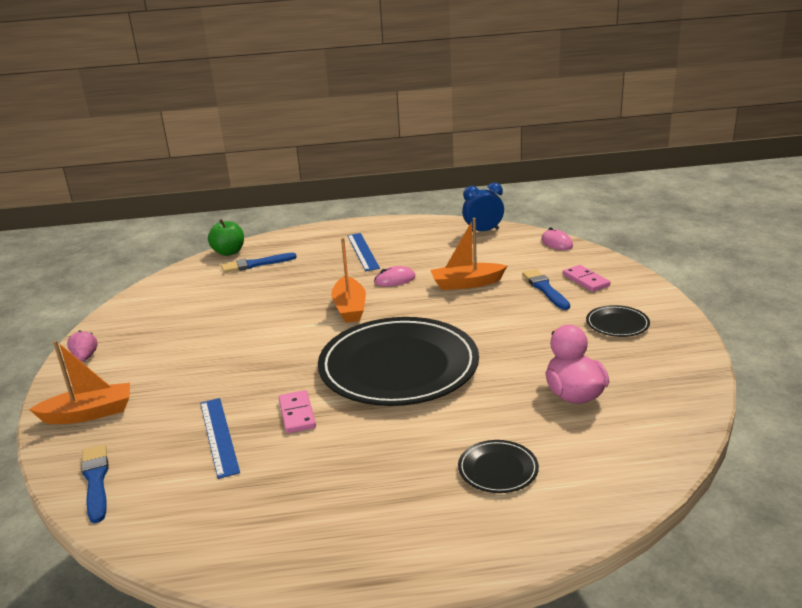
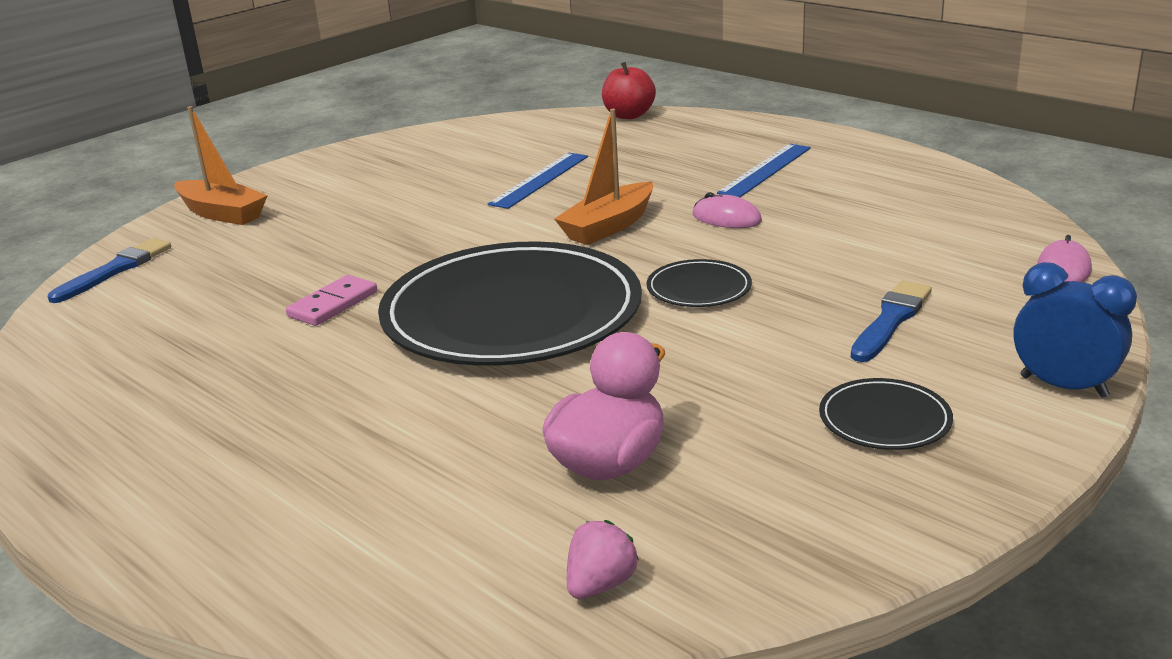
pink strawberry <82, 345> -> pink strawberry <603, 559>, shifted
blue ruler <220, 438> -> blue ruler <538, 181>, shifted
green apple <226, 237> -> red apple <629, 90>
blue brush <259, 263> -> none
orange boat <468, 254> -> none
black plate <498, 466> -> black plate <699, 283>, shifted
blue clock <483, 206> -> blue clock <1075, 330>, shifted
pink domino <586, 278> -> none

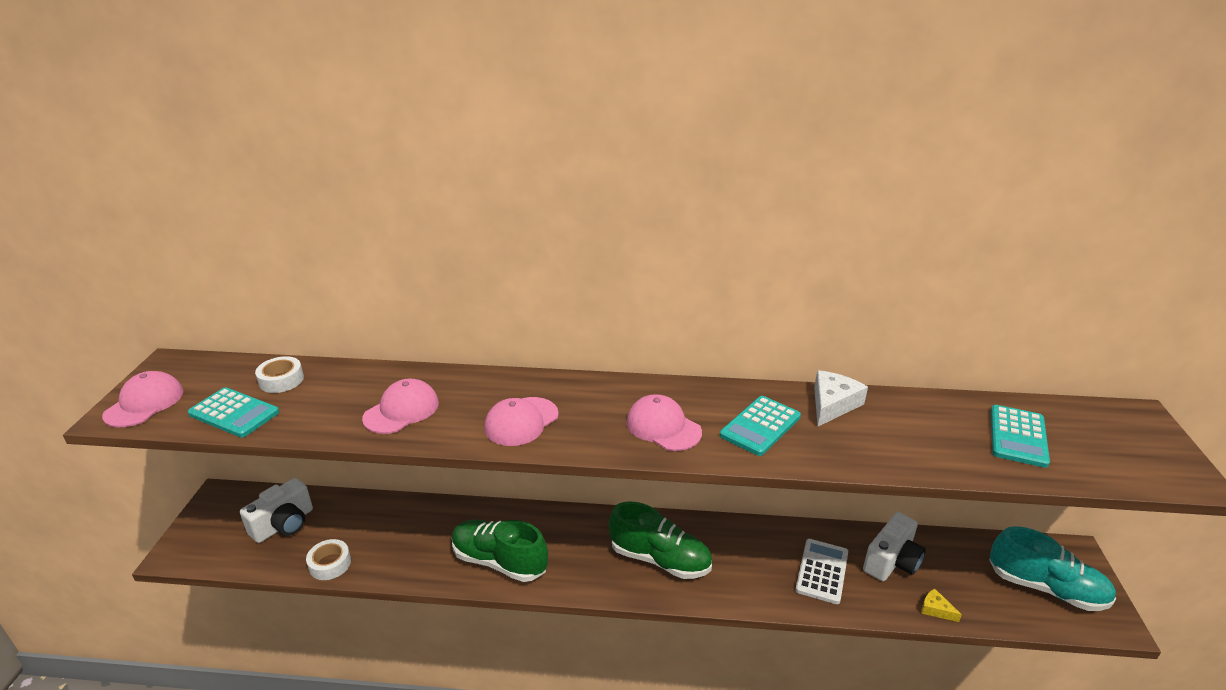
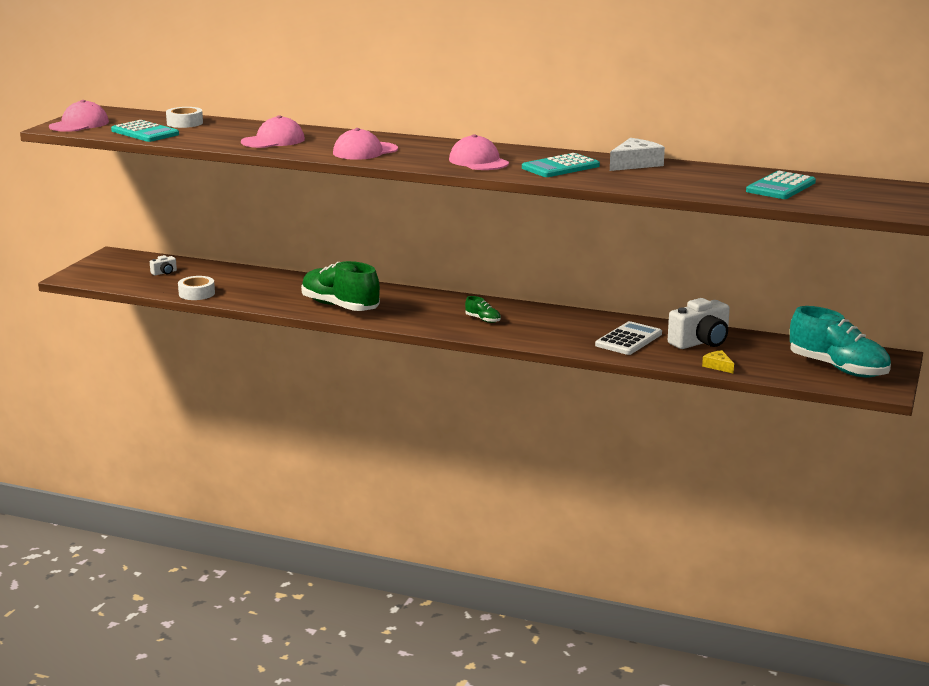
white camera <276, 510> -> white camera <163, 265>, x0.45
green shoe <660, 540> -> green shoe <483, 309>, x0.42

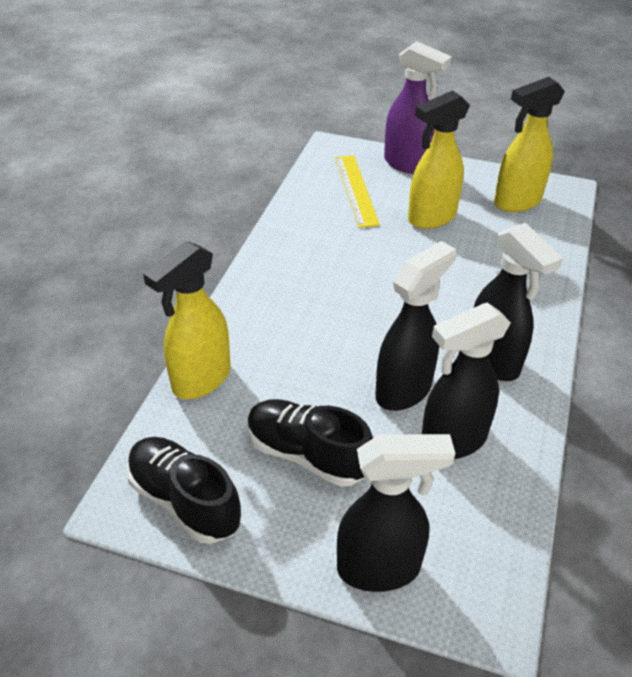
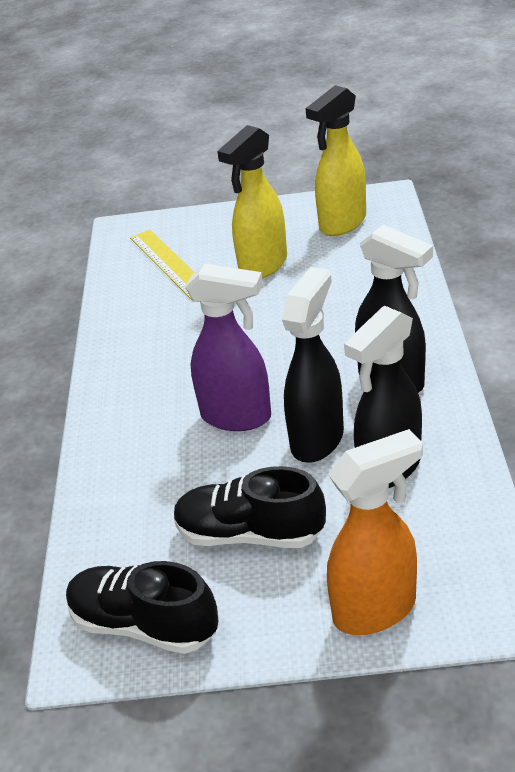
yellow spray bottle <187, 320> -> none
black spray bottle <396, 513> -> orange spray bottle <375, 532>
purple spray bottle <418, 107> -> purple spray bottle <228, 347>, shifted

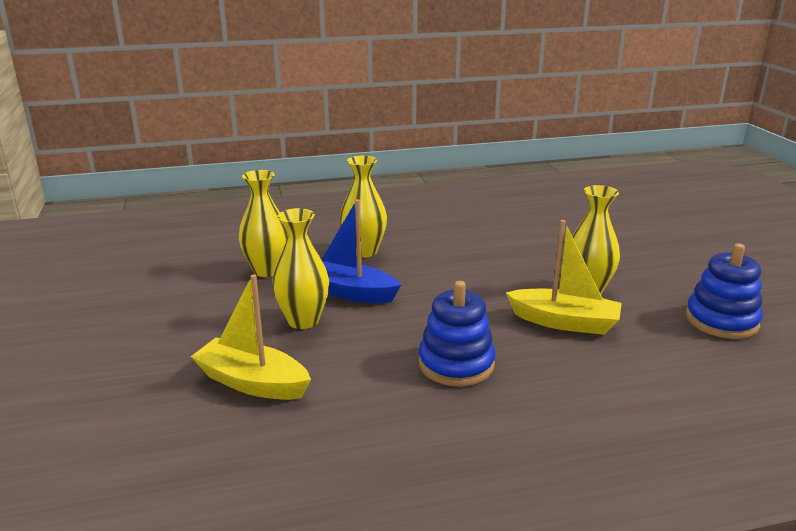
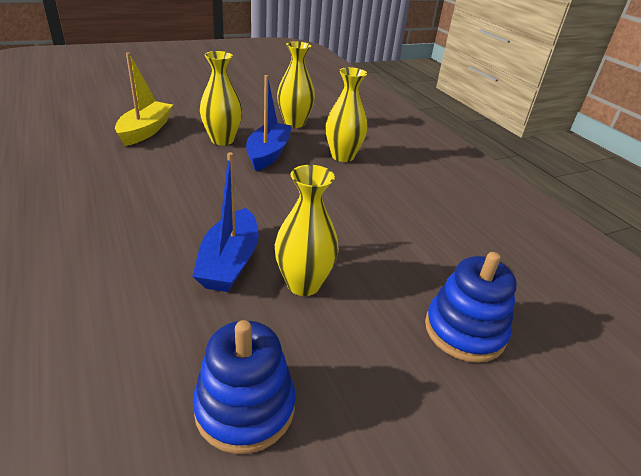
blue stacking toy <457, 333> -> blue stacking toy <471, 307>, shifted
yellow boat <564, 277> -> blue boat <225, 222>

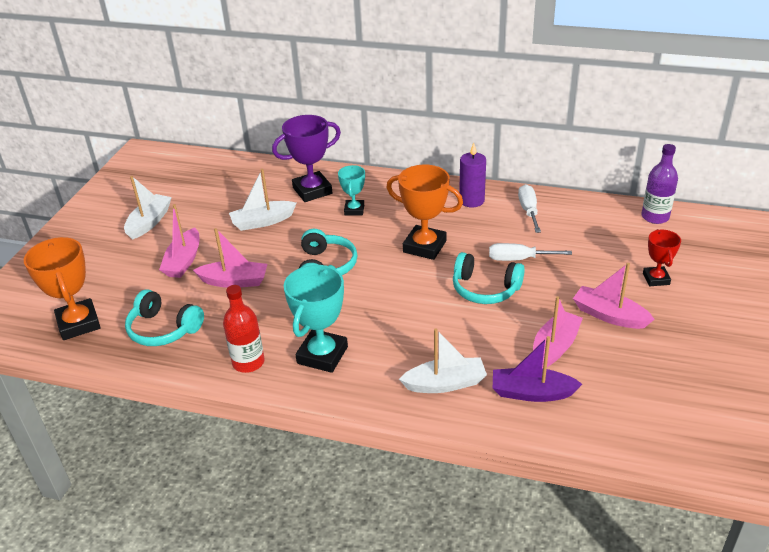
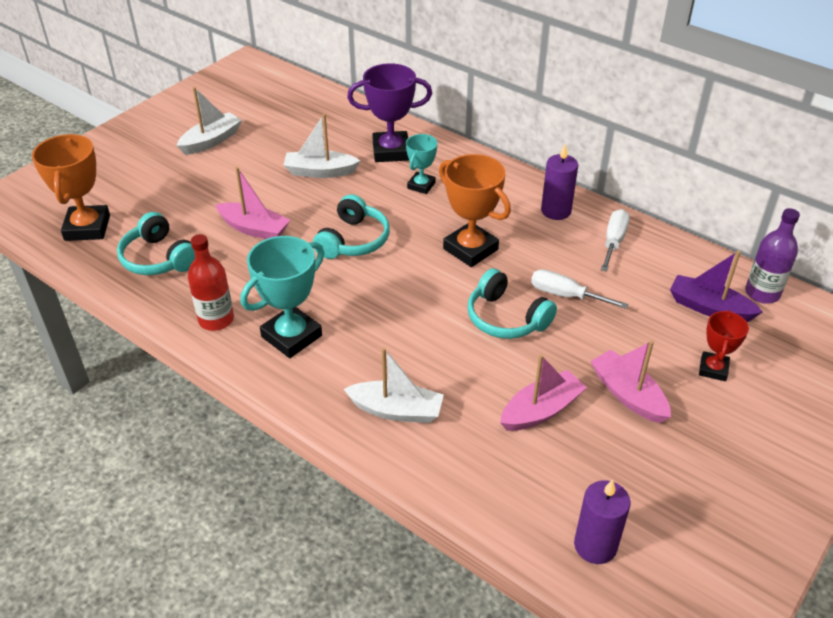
pink boat <179, 241> -> none
purple boat <537, 369> -> purple boat <716, 286>, shifted
none -> purple candle <602, 521>

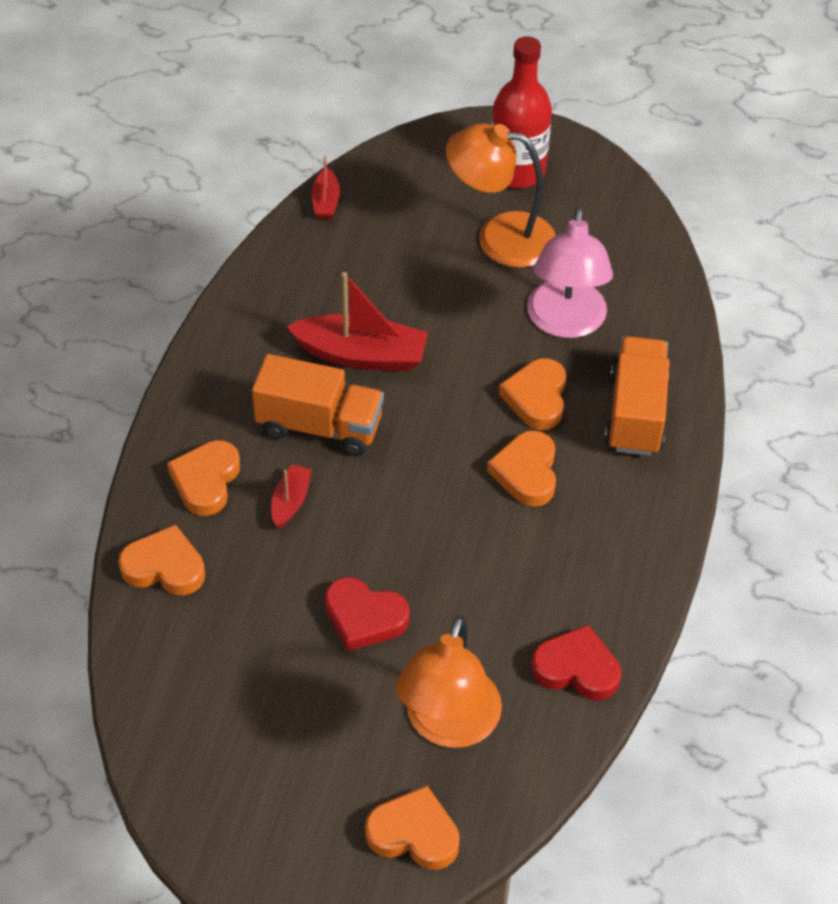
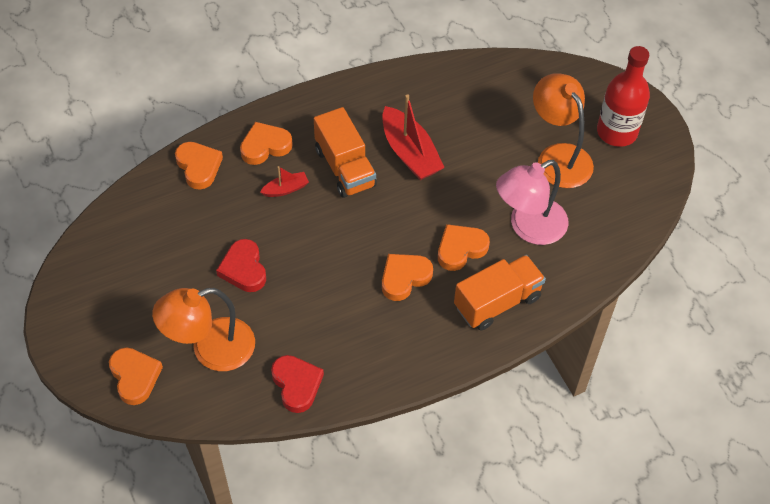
red boat <326, 187> -> none

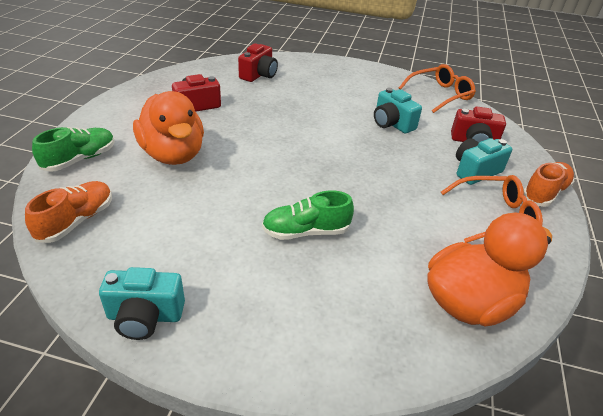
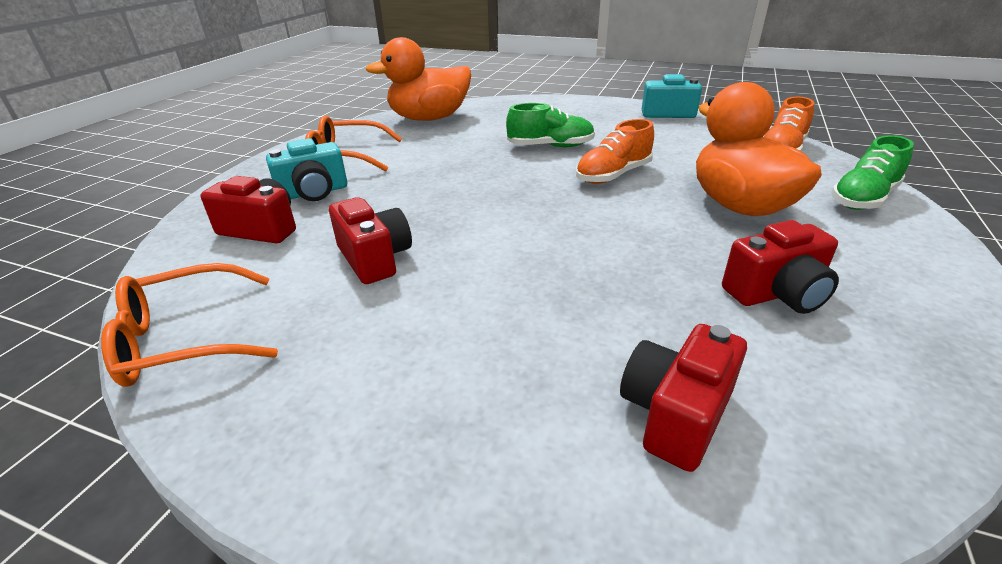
turquoise camera <398, 110> -> red camera <370, 240>
orange shoe <549, 184> -> orange shoe <615, 151>, shifted

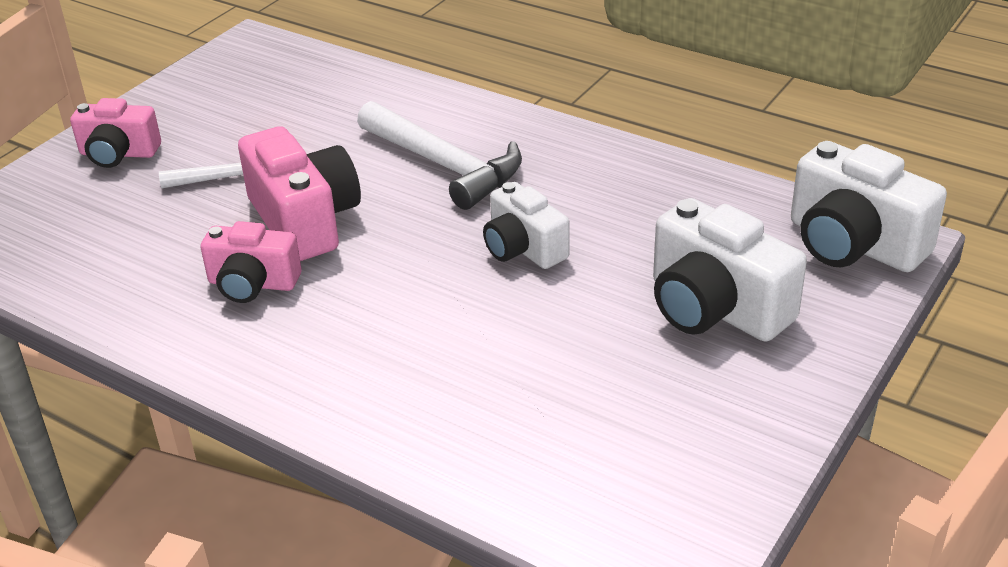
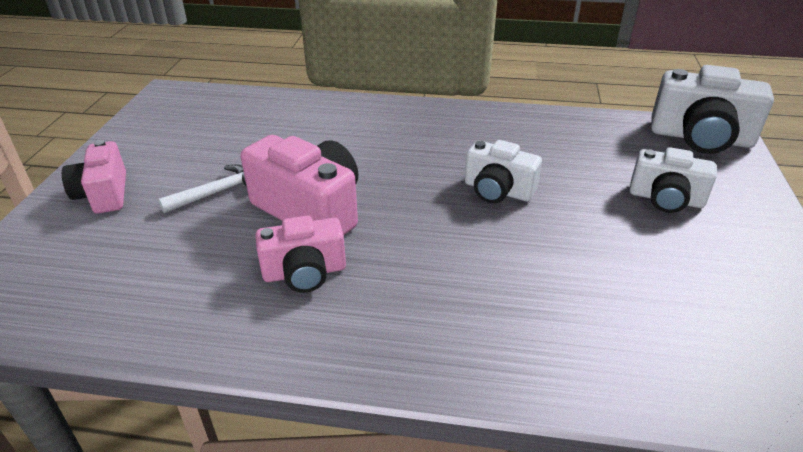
pink camera <115, 133> -> pink camera <94, 177>, 90 degrees clockwise
white hammer <439, 155> -> none
white camera <730, 270> -> white camera <673, 180>, x0.64

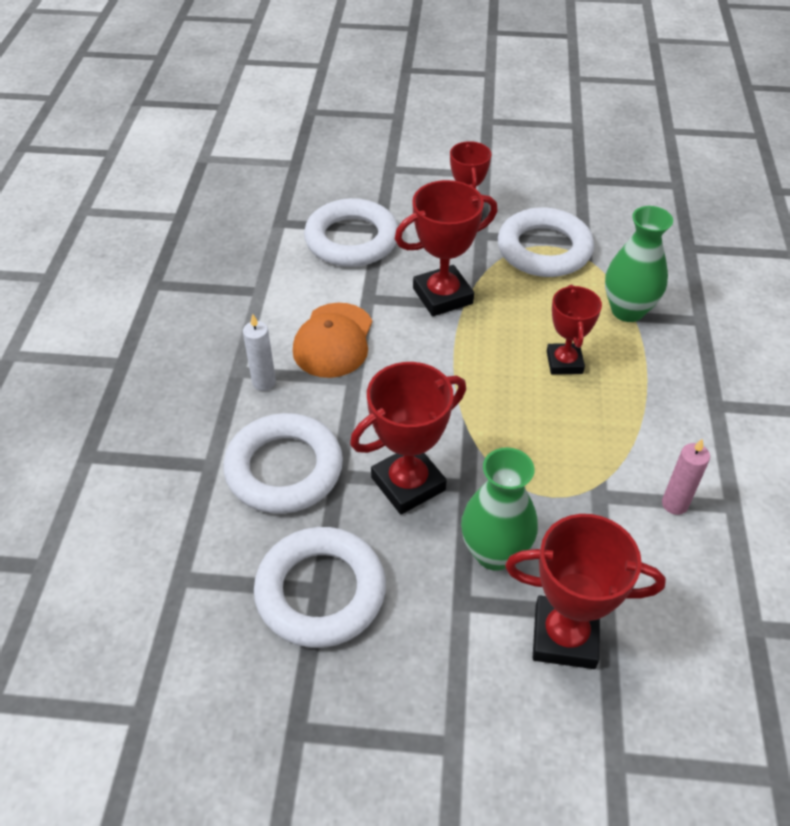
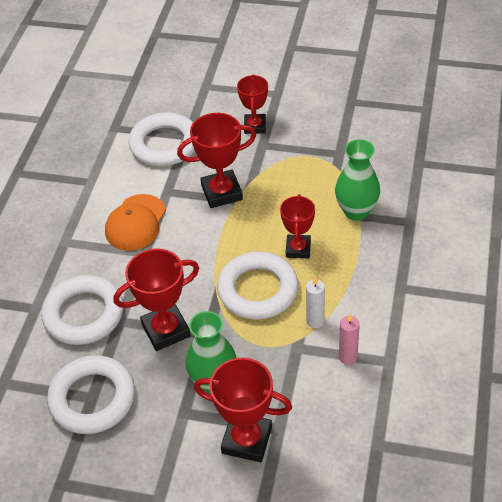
white candle <259, 352> -> white candle <315, 302>, shifted
white ring <546, 242> -> white ring <258, 285>, shifted

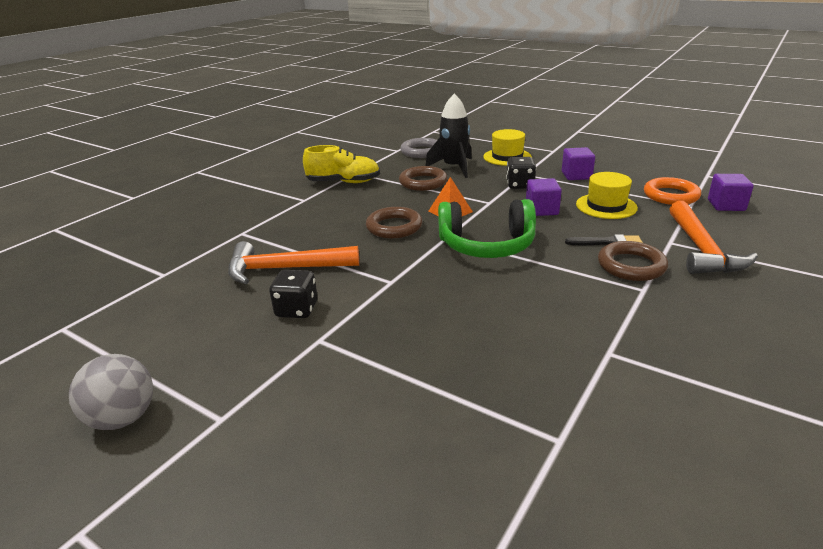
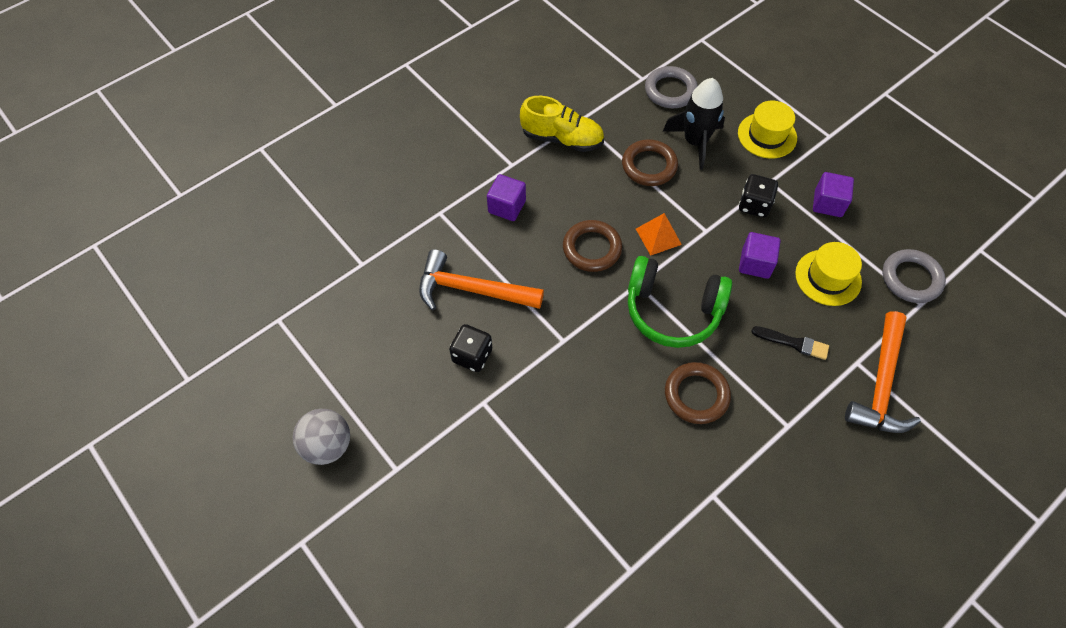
brown ring <633, 261> -> brown ring <698, 393>, shifted
orange ring <672, 191> -> grey ring <914, 276>
purple cube <731, 192> -> purple cube <506, 197>, shifted

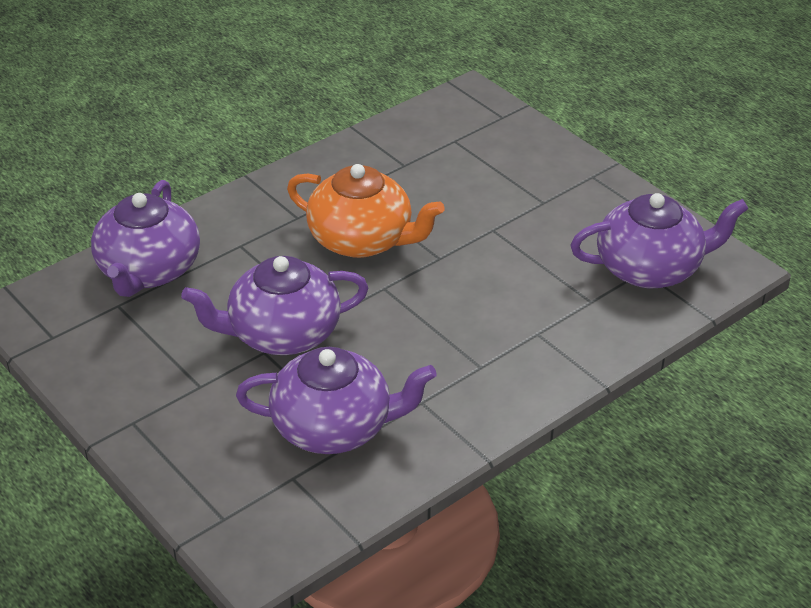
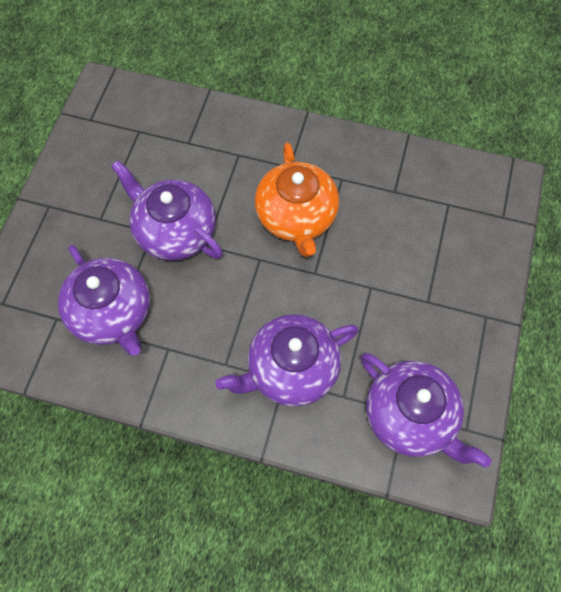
purple teapot <145, 238> -> purple teapot <287, 360>, shifted

